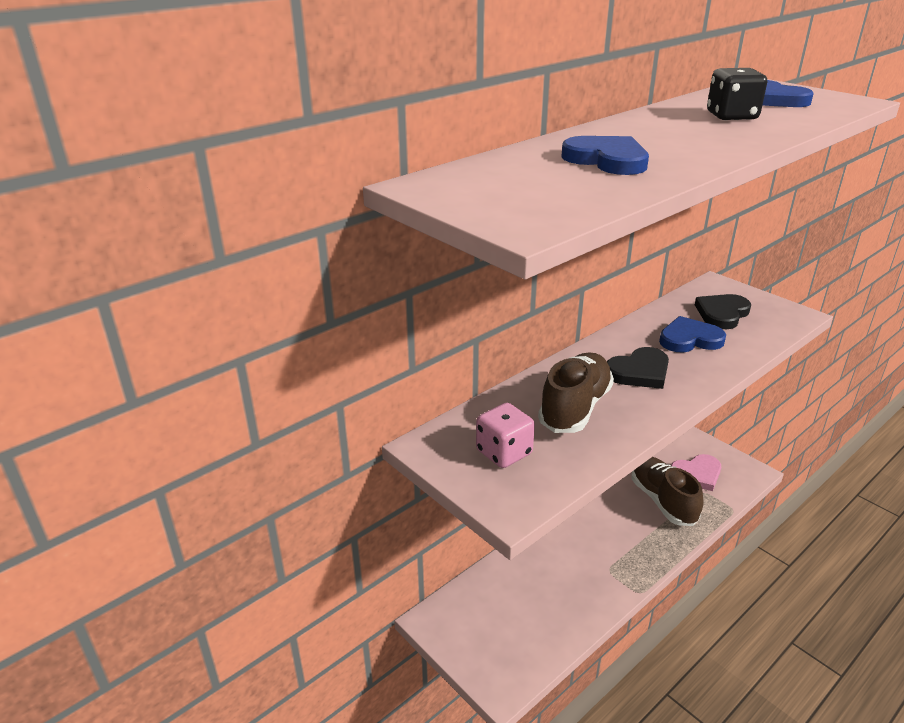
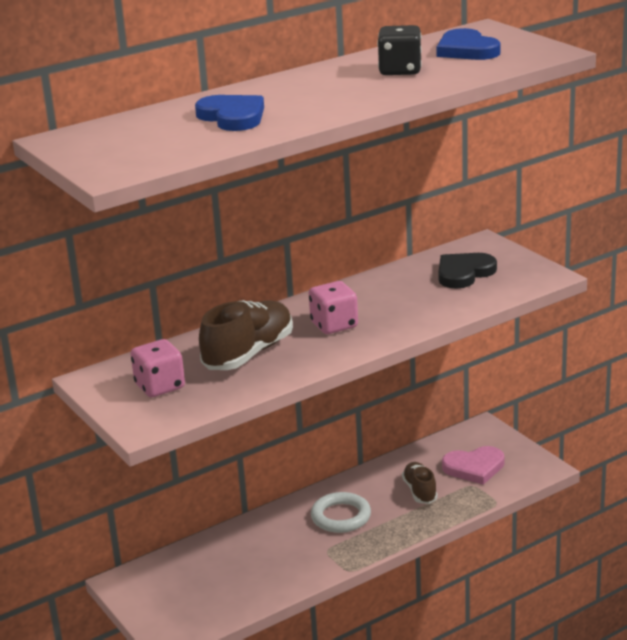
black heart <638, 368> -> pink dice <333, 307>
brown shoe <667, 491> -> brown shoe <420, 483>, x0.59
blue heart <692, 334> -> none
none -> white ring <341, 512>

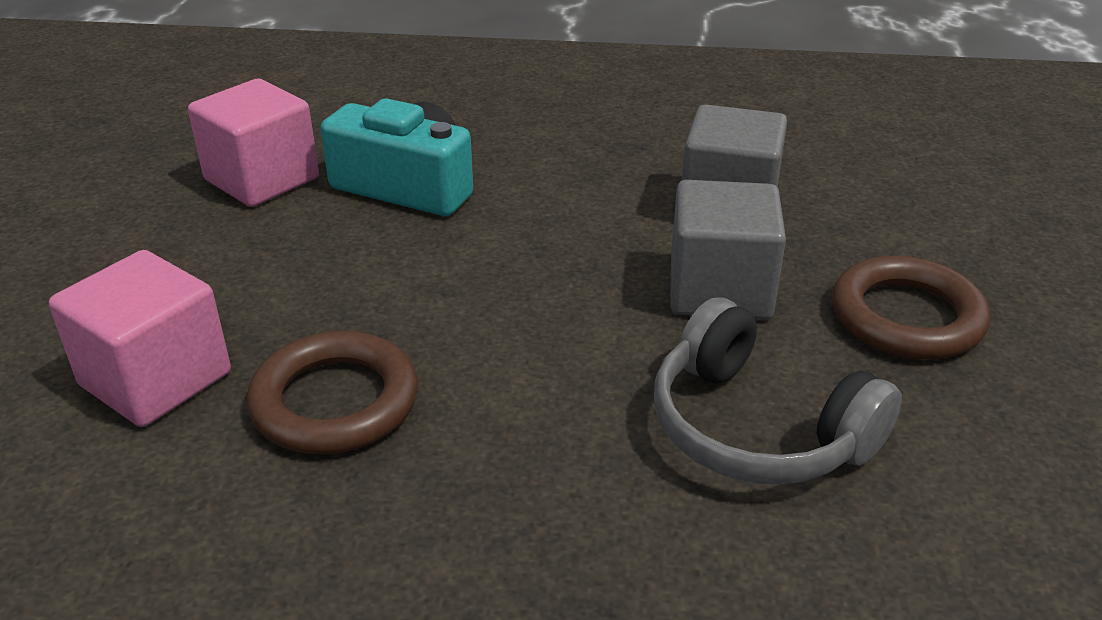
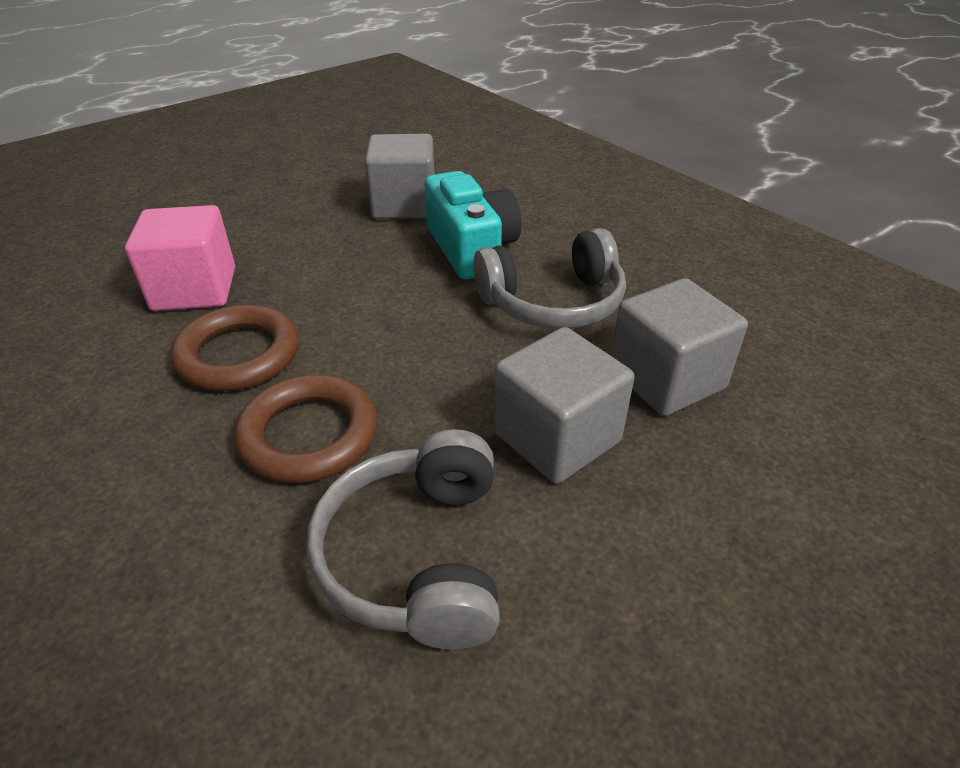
pink cube <253, 143> -> grey cube <400, 176>
brown ring <911, 308> -> brown ring <306, 429>, shifted
none -> grey headphones <549, 278>

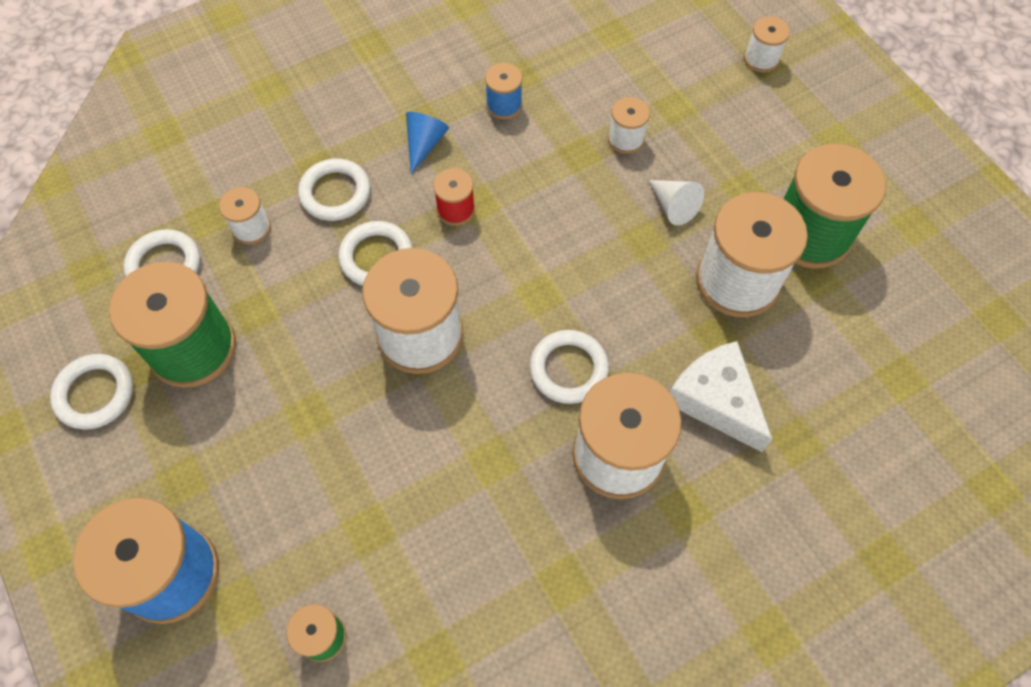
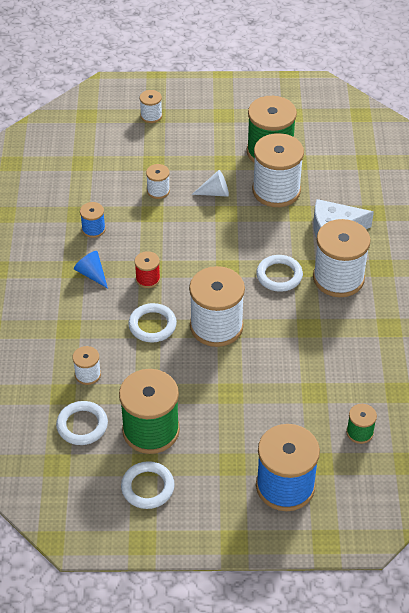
white ring <334, 189> -> none

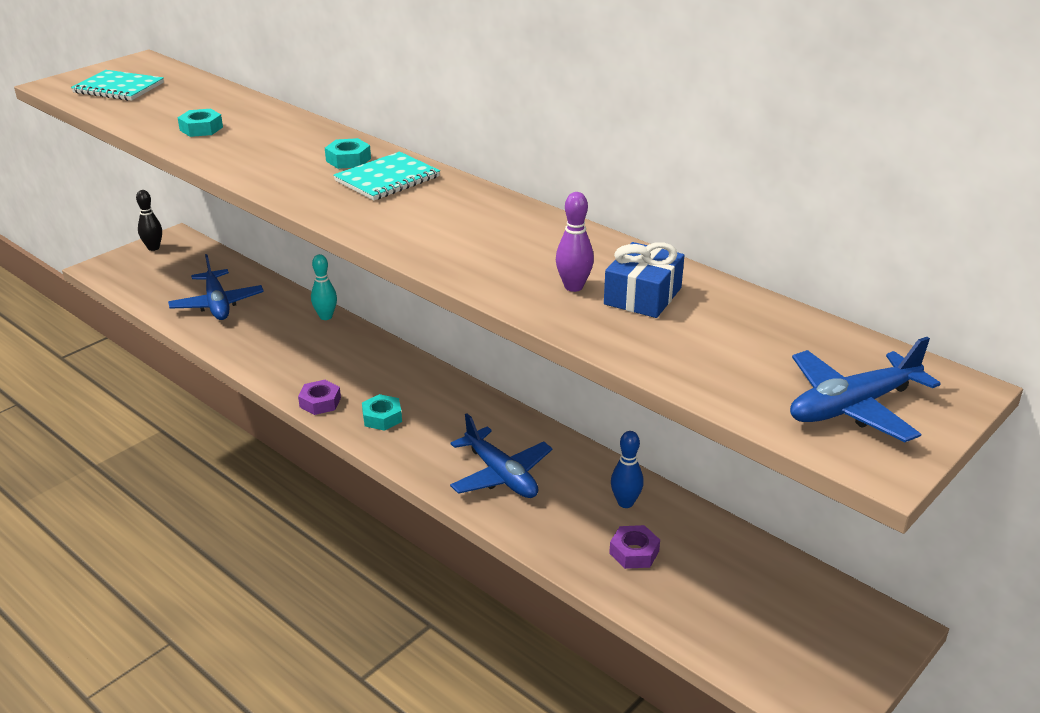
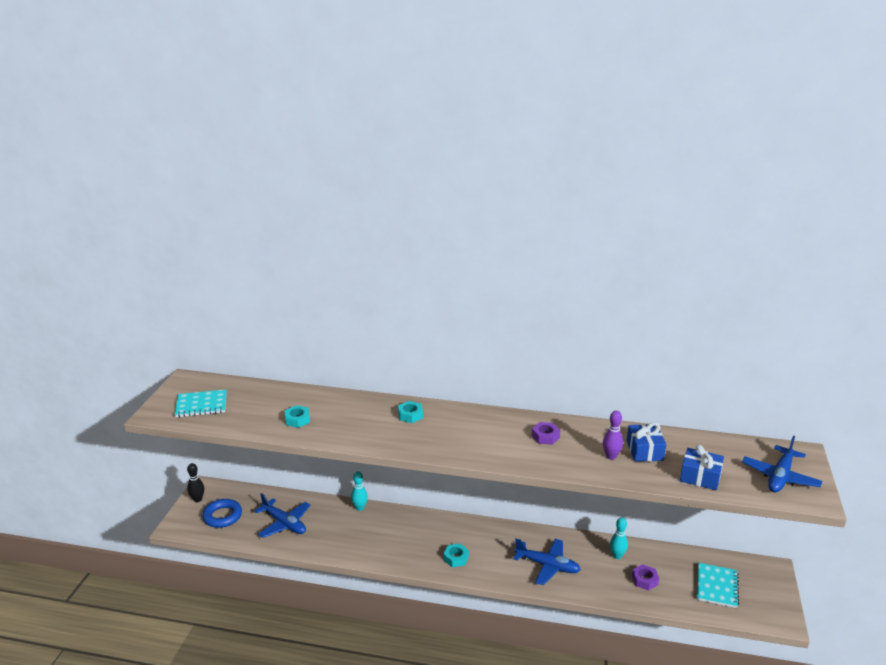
purple nut <319, 397> -> purple nut <546, 433>, shifted
turquoise notebook <386, 176> -> turquoise notebook <718, 585>, shifted
blue bowling pin <627, 469> -> turquoise bowling pin <619, 538>
none -> blue ring <222, 513>
none -> blue gift <702, 467>

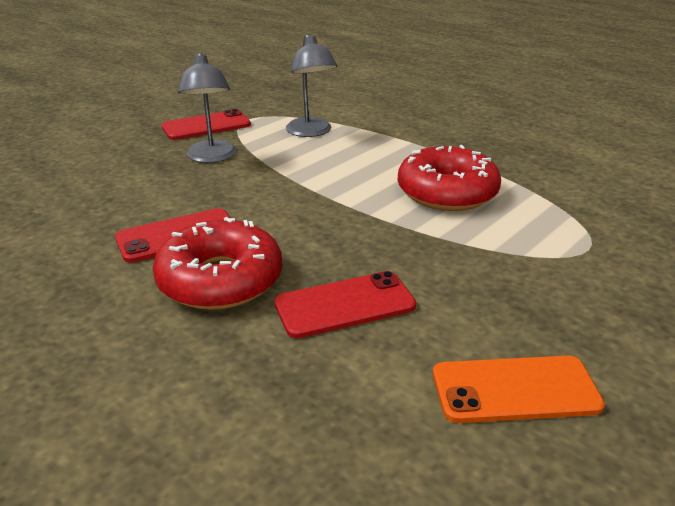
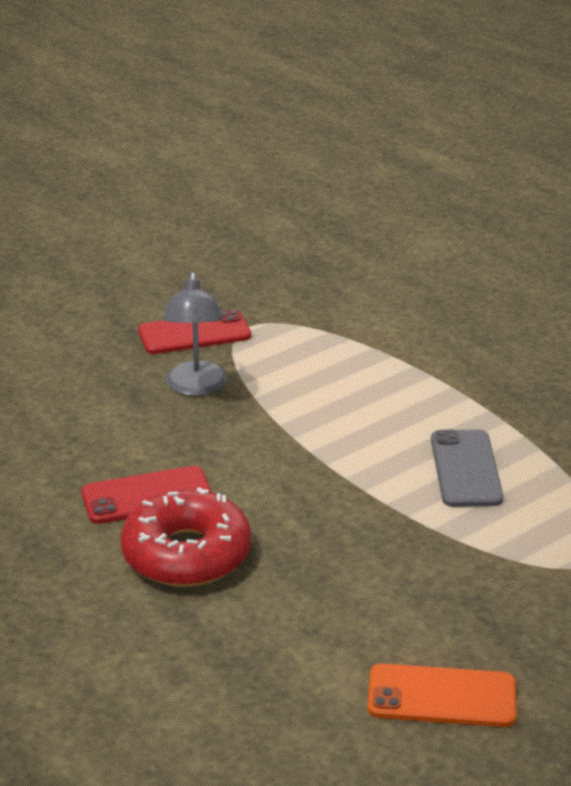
red phone <345, 304> -> none
grey lamp <311, 85> -> none
red donut <449, 178> -> grey phone <467, 468>

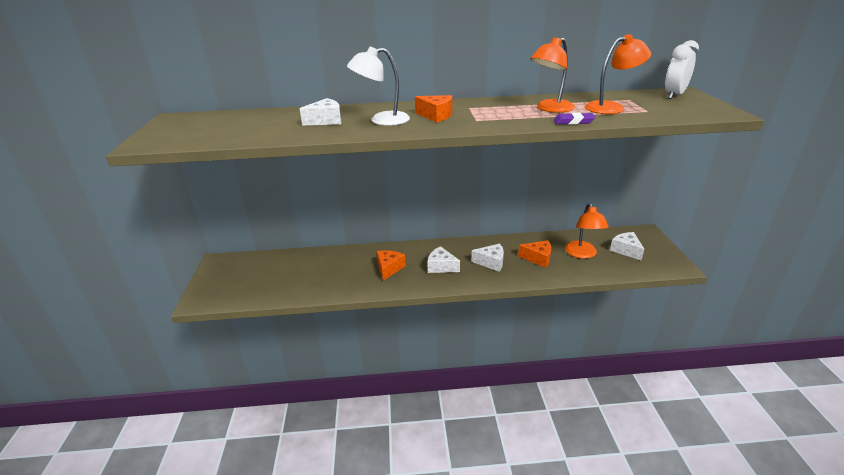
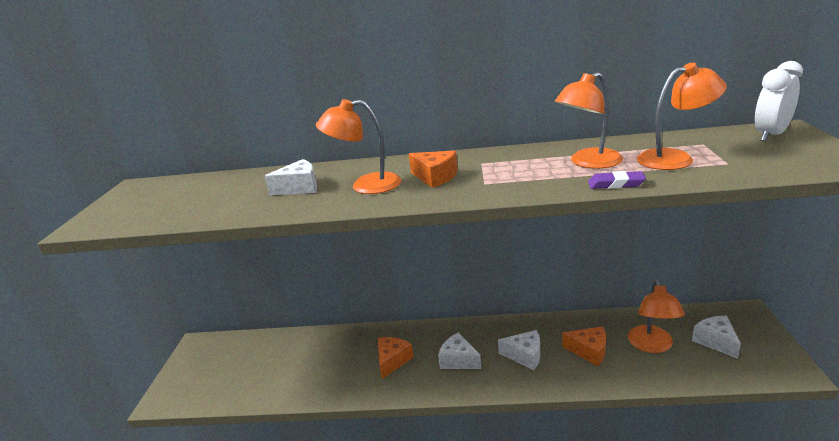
white lamp <378, 86> -> orange lamp <358, 146>

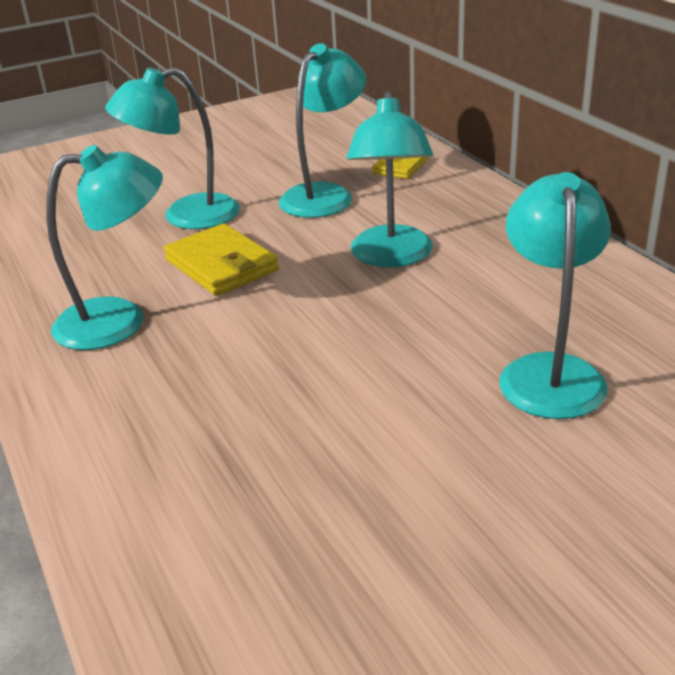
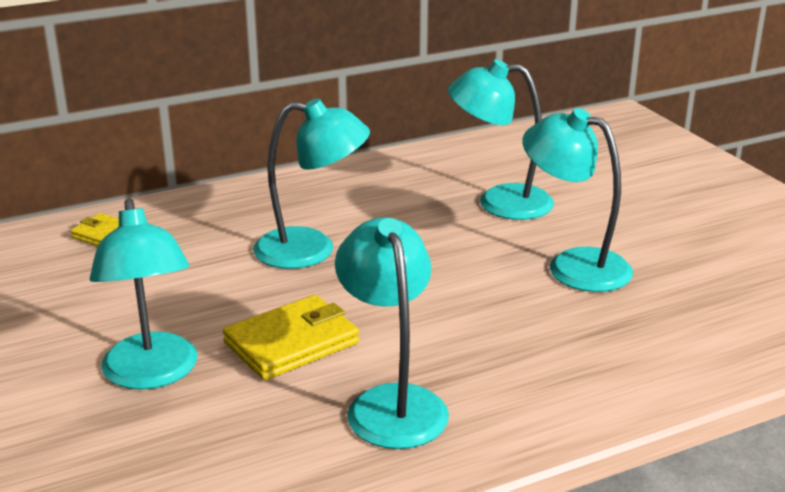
turquoise lamp <322, 130> -> turquoise lamp <577, 200>, shifted

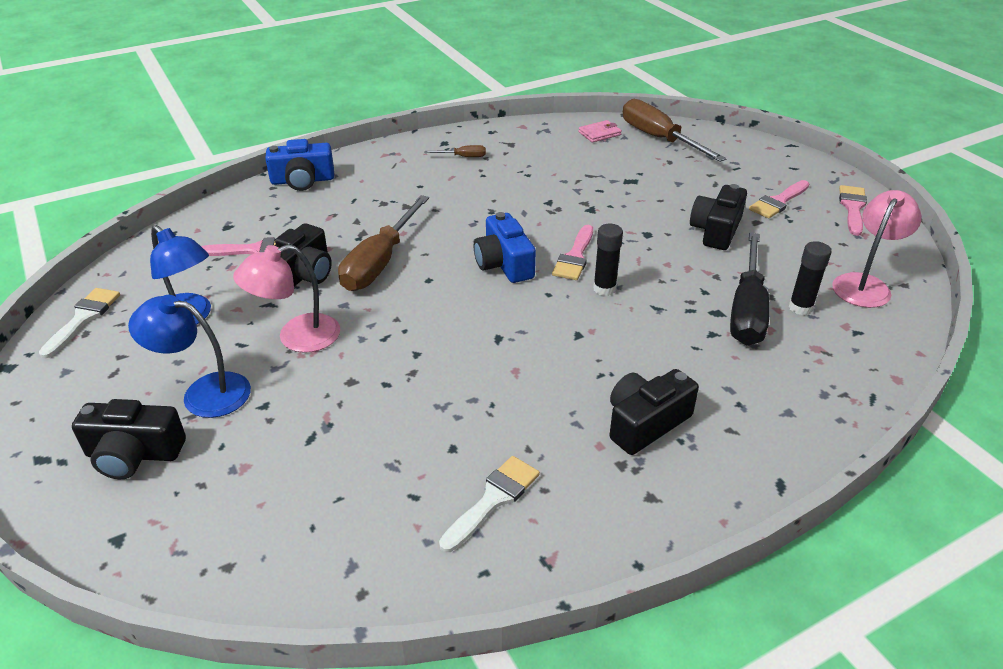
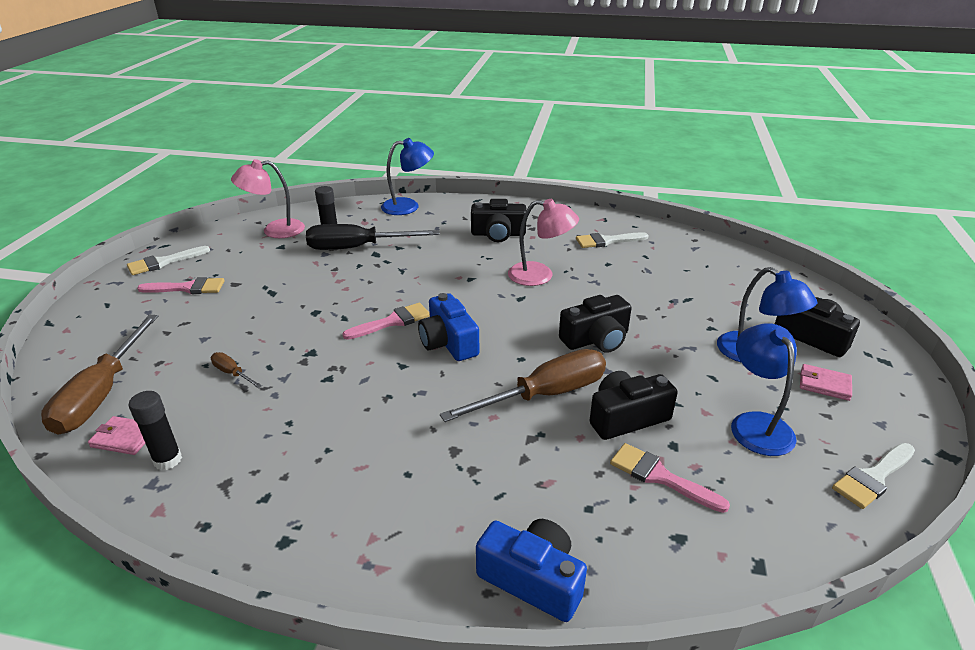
pink lamp <286, 298> -> pink lamp <543, 242>, shifted
brown screwdriver <455, 151> -> brown screwdriver <236, 370>, shifted
blue camera <505, 247> -> blue camera <448, 327>, 135 degrees clockwise
black glue stick <608, 260> -> black glue stick <155, 430>, shifted
black camera <718, 217> -> black camera <595, 324>, shifted
black screwdriver <750, 289> -> black screwdriver <372, 237>, 150 degrees counterclockwise
pink brush <853, 210> -> white brush <168, 260>
none -> blue lamp <407, 176>
none -> pink wallet <826, 382>

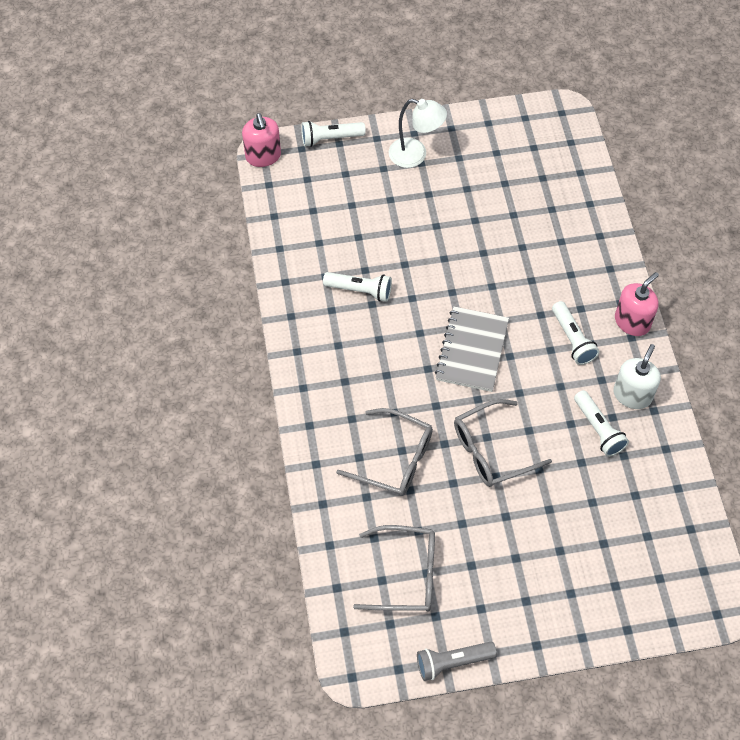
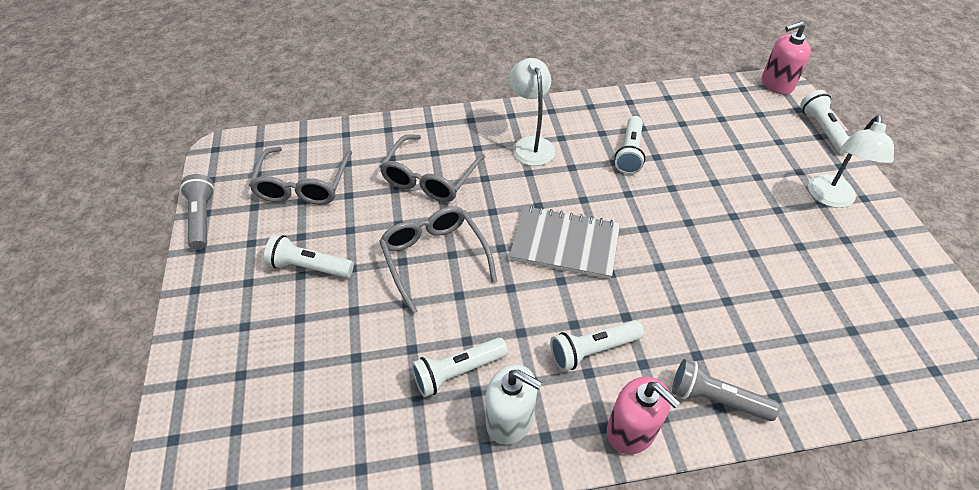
none -> white flashlight <309, 256>
none -> white lamp <532, 112>
none -> grey flashlight <726, 390>

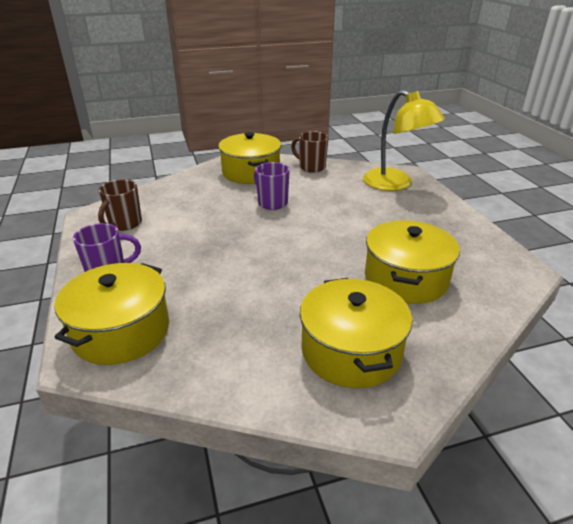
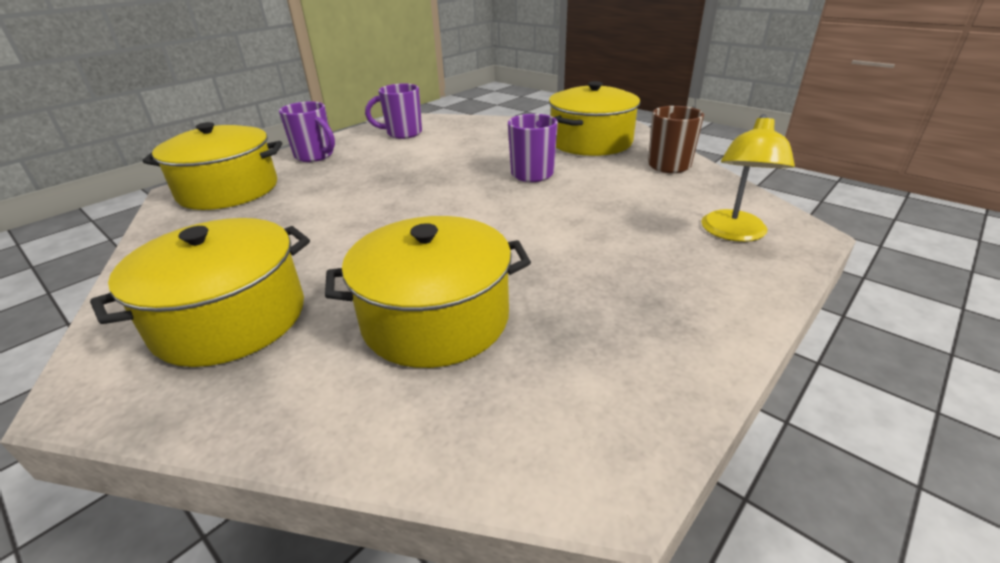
brown mug <120, 205> -> purple mug <393, 111>
yellow lamp <404, 140> -> yellow lamp <748, 178>, x0.65

